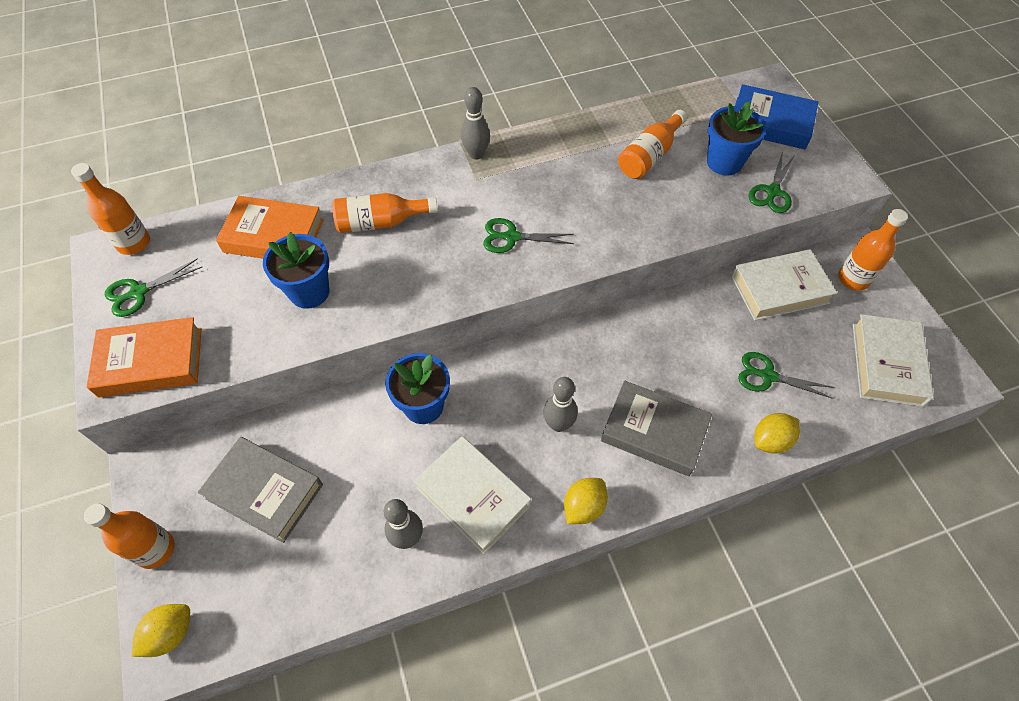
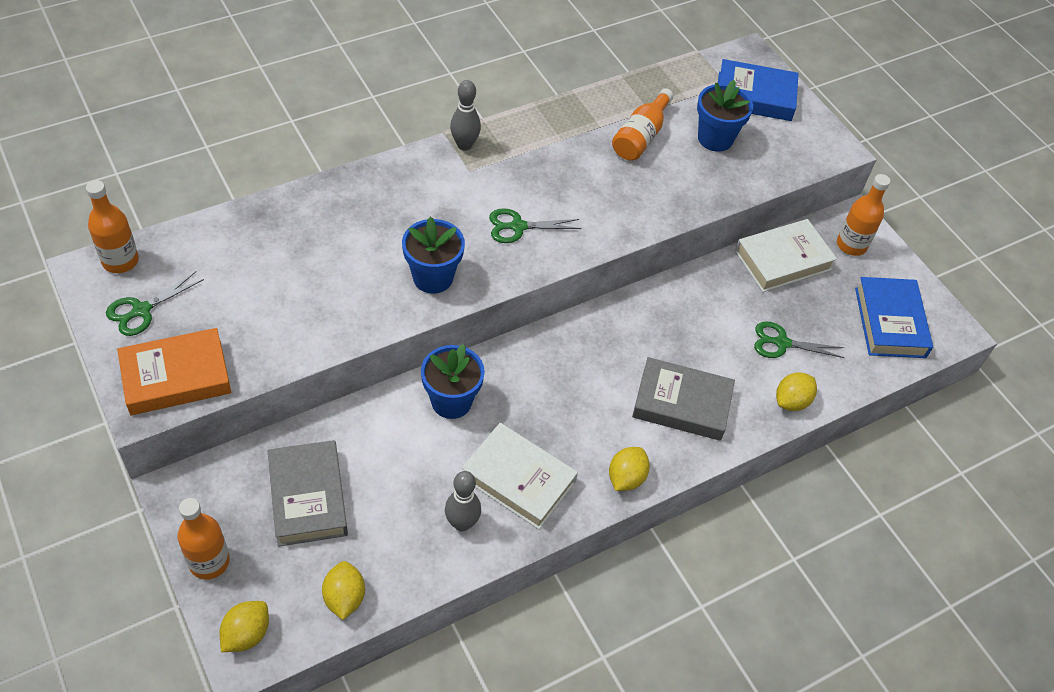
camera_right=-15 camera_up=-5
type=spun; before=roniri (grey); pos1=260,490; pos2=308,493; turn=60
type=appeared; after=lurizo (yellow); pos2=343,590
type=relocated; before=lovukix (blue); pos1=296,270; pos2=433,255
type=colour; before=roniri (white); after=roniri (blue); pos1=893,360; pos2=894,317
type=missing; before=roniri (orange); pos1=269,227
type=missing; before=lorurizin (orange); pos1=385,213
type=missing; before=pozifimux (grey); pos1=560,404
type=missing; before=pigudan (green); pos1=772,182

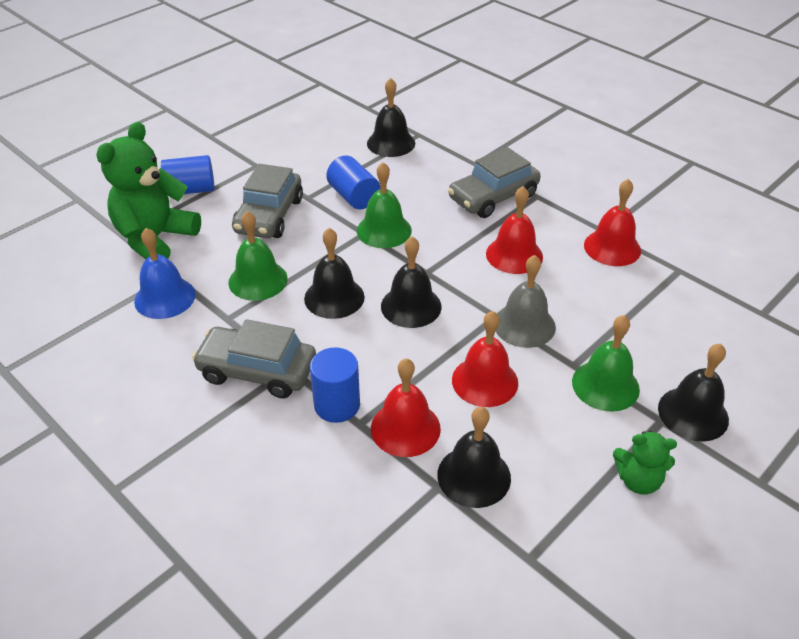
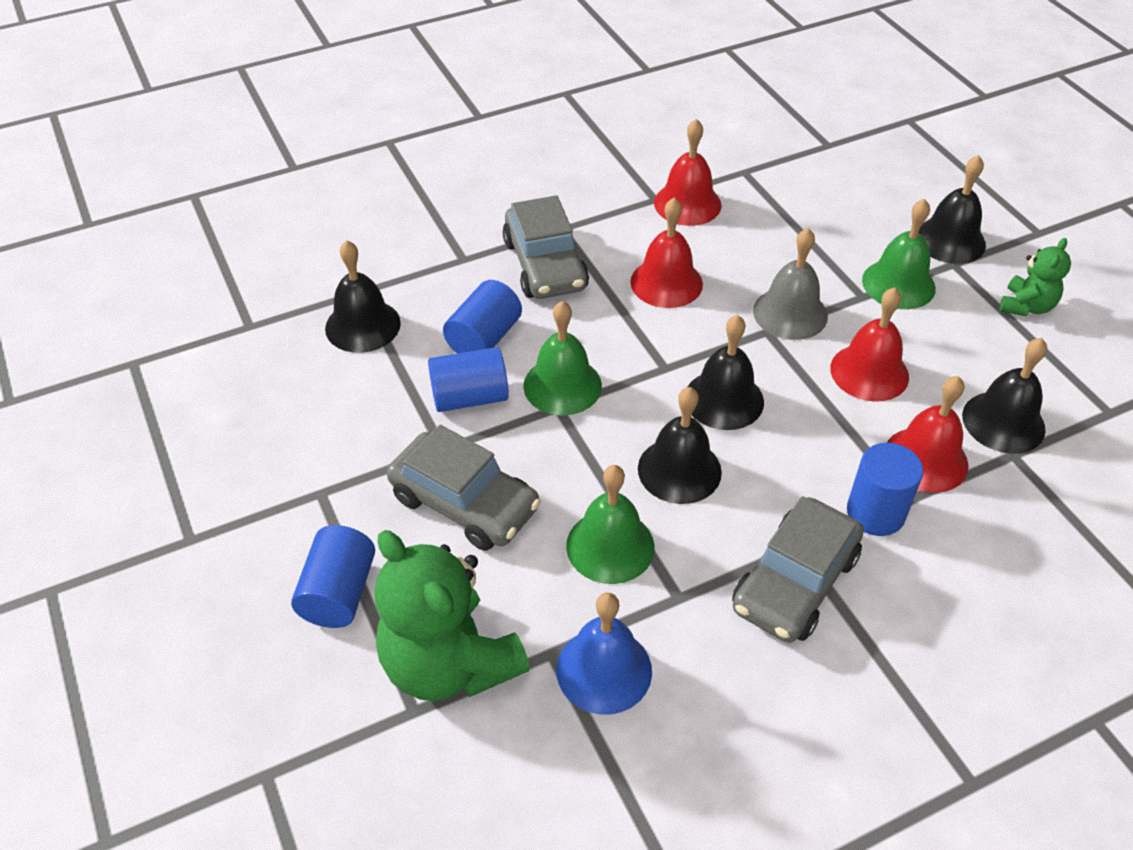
camera_right=-70 camera_up=5
type=appeared; after=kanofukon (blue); pos2=482,317

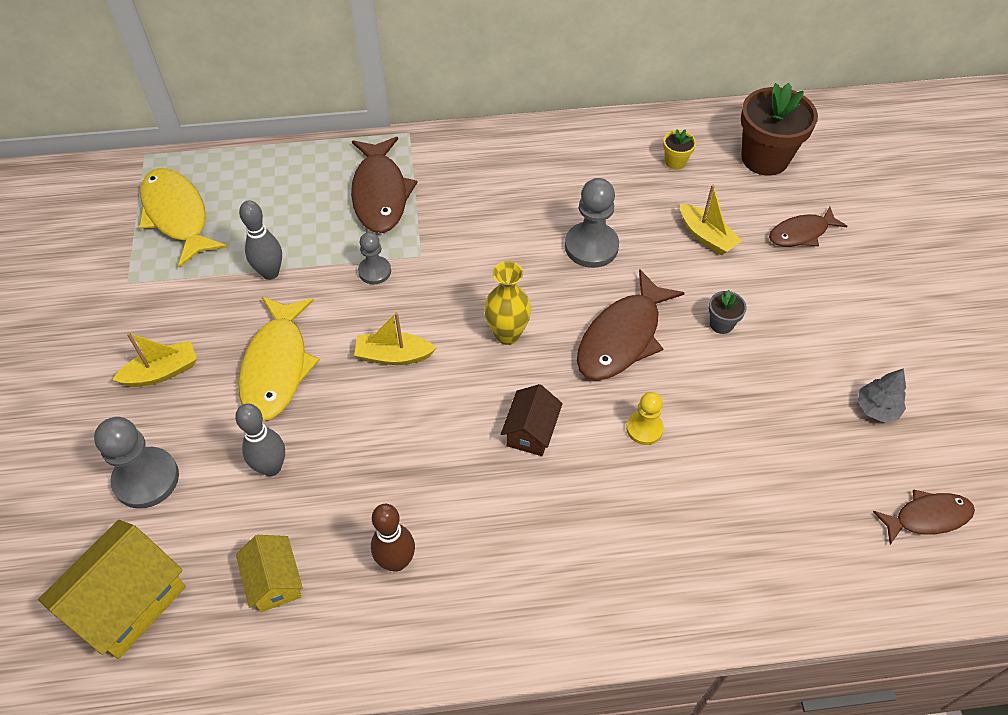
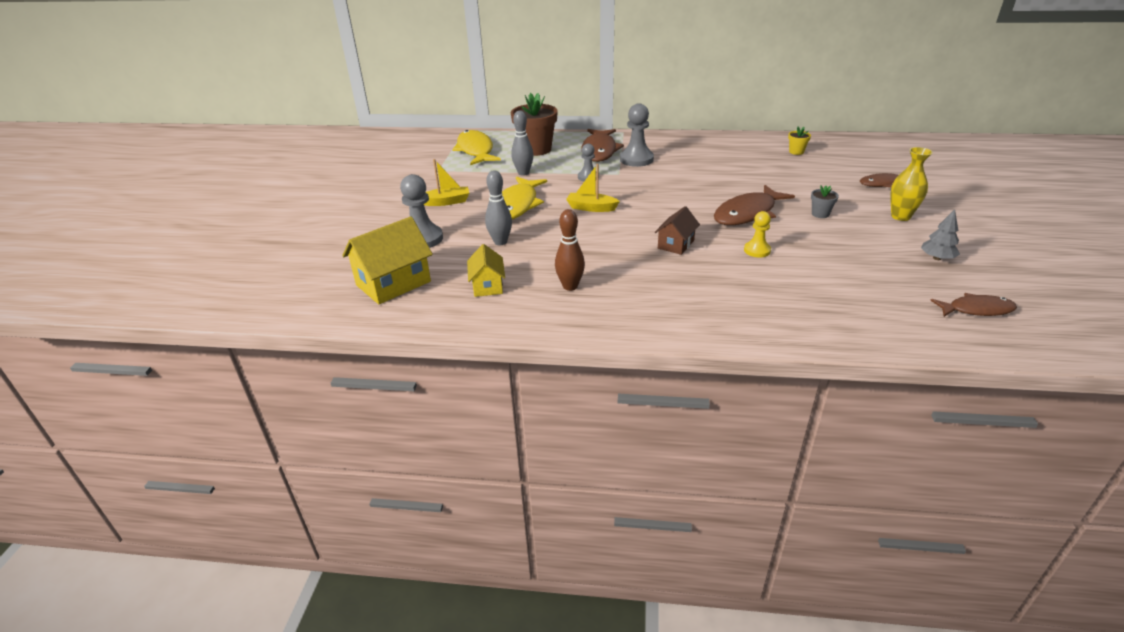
camera_right=15 camera_up=-20
type=relocated; before=lovukix (brown); pos1=779,129; pos2=534,124
type=relocated; before=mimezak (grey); pos1=592,223; pos2=637,135
type=relocated; before=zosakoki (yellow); pos1=507,303; pos2=912,184
type=missing; before=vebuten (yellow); pos1=711,220

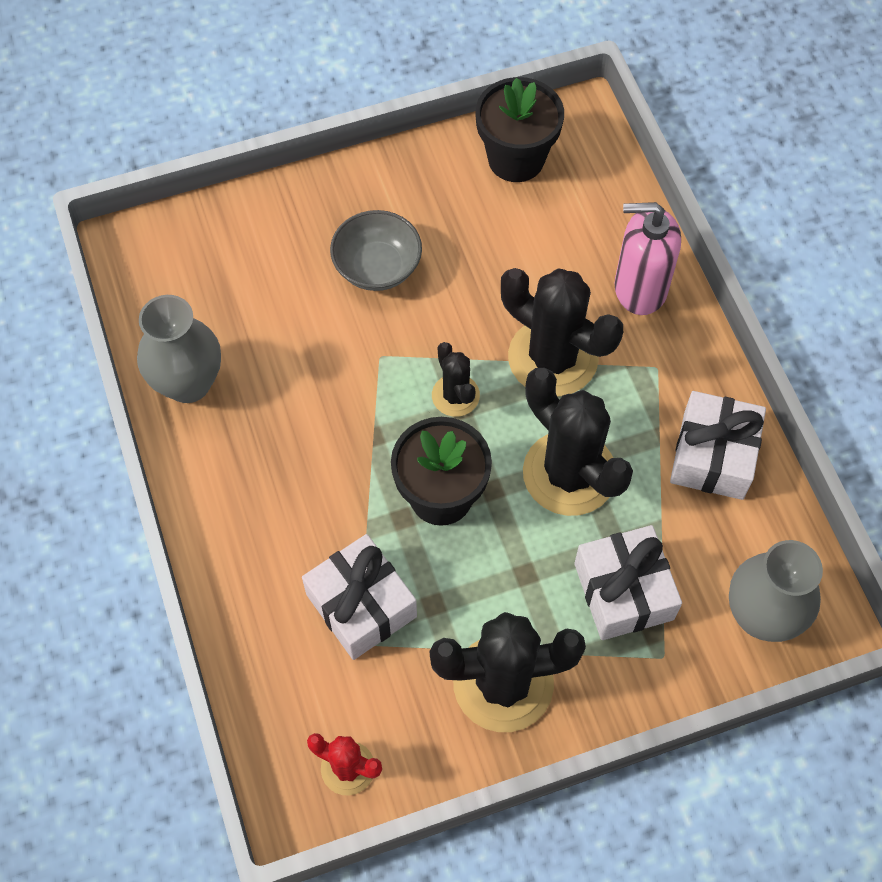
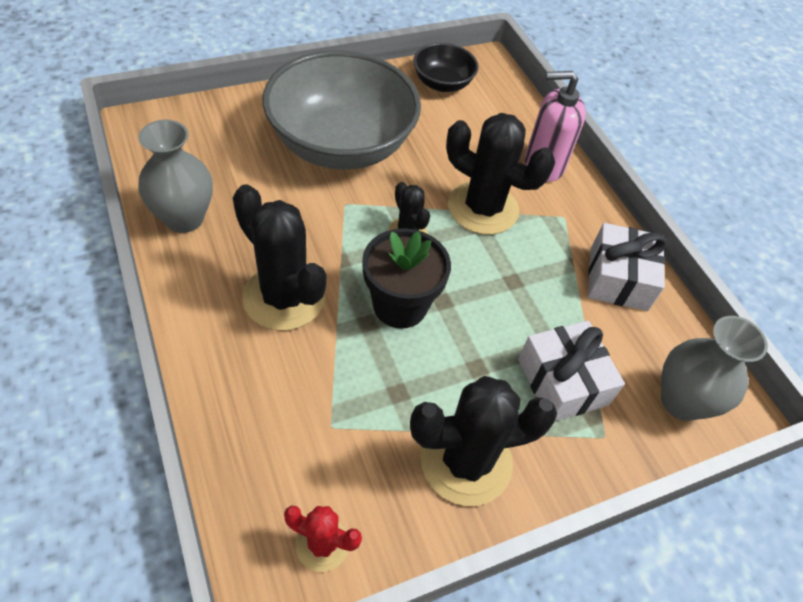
camera_right=-10 camera_up=-10
type=relocated; before=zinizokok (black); pos1=578,441; pos2=280,257
type=size; before=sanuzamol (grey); pos1=376,250; pos2=342,110; scale=2.1
type=exchanged; before=lovukix (black); after=sanuzamol (black); pos1=519,129; pos2=446,67
type=missing; before=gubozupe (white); pos1=359,597

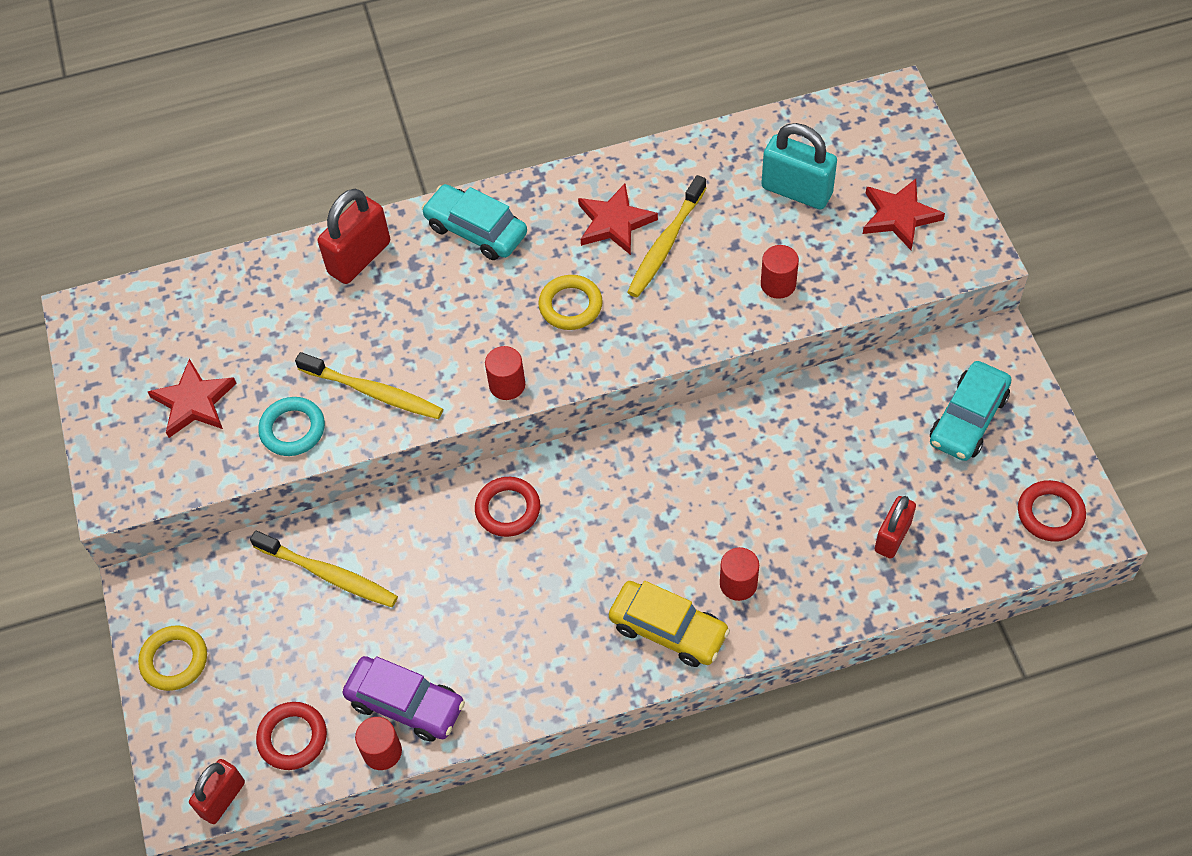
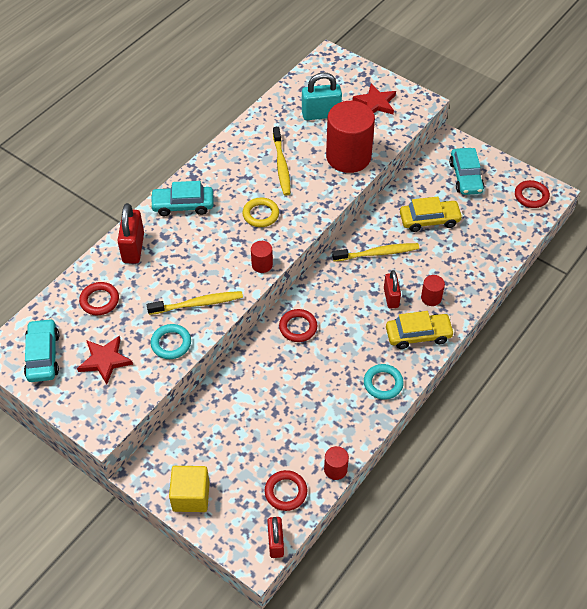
camera_right=-40 camera_up=-5
type=appeared; after=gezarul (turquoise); pos2=41,350
type=appeared; after=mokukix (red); pos2=99,298
type=exchanged; before=mokukix (yellow); after=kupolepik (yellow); pos1=172,658; pos2=189,489
type=size; before=kanofukon (red); pos1=780,272; pos2=350,137; scale=2.32
type=relocated; before=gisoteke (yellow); pos1=324,569; pos2=375,252
type=appeared; after=mokukix (turquoise); pos2=384,382
type=relocated; before=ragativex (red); pos1=895,527; pos2=392,289
type=appeared; after=gezarul (yellow); pos2=431,214
type=missing; before=gezarul (purple); pos1=404,699
type=missing; before=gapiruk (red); pos1=618,219

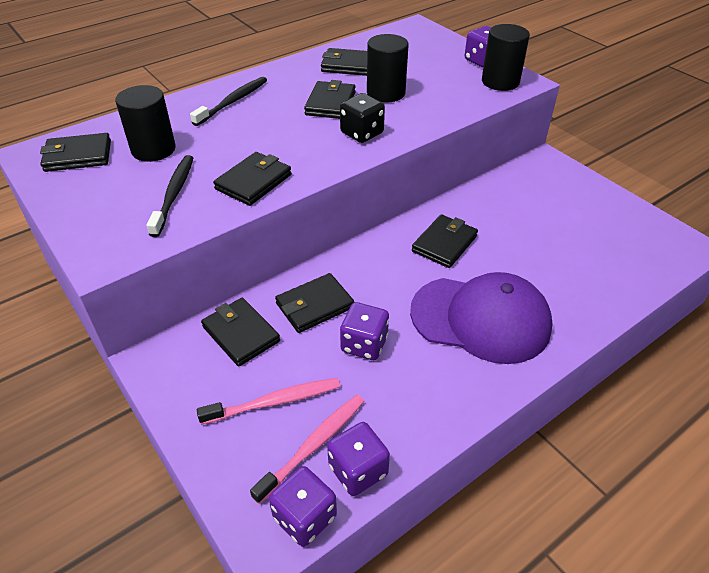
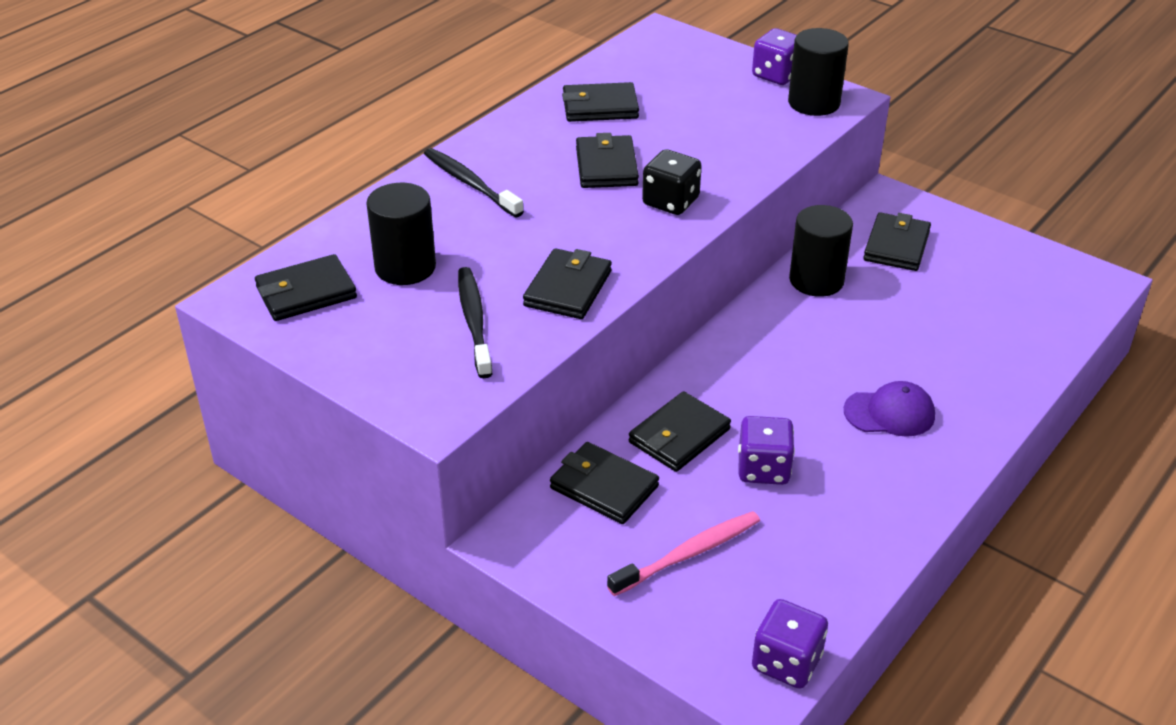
camera_right=-15 camera_up=-5
type=spun; before=gisoteke (black); pos1=228,101; pos2=474,182; turn=-60
type=relocated; before=kanofukon (black); pos1=388,68; pos2=821,251
type=size; before=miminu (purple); pos1=481,318; pos2=889,409; scale=0.51
type=relocated; before=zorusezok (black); pos1=445,241; pos2=897,241
type=missing; before=gisoteke (pink); pos1=307,449
type=missing; before=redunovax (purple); pos1=358,459

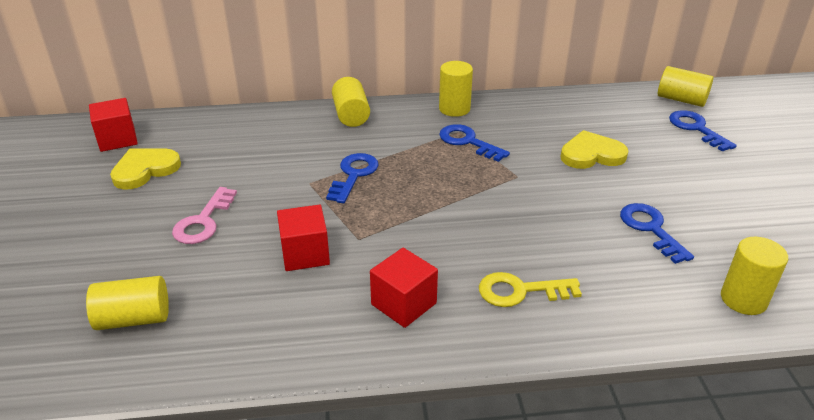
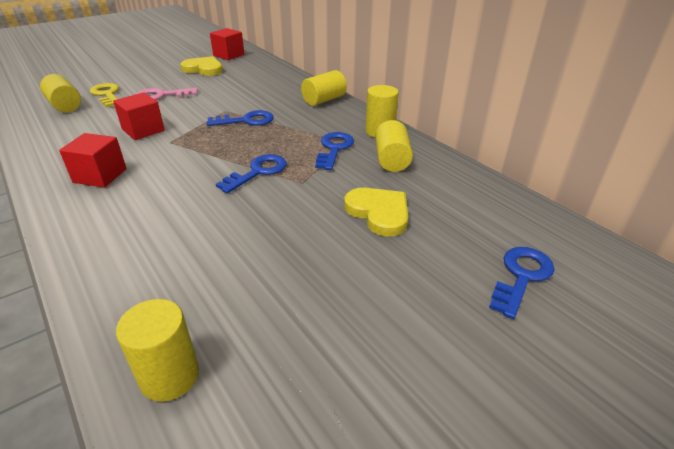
camera_right=60 camera_up=0
type=relocated; before=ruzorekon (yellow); pos1=530,289; pos2=104,95
type=relocated; before=ruzorekon (blue); pos1=657,233; pos2=251,174
type=relocated; before=kanofukon (yellow); pos1=685,86; pos2=394,146

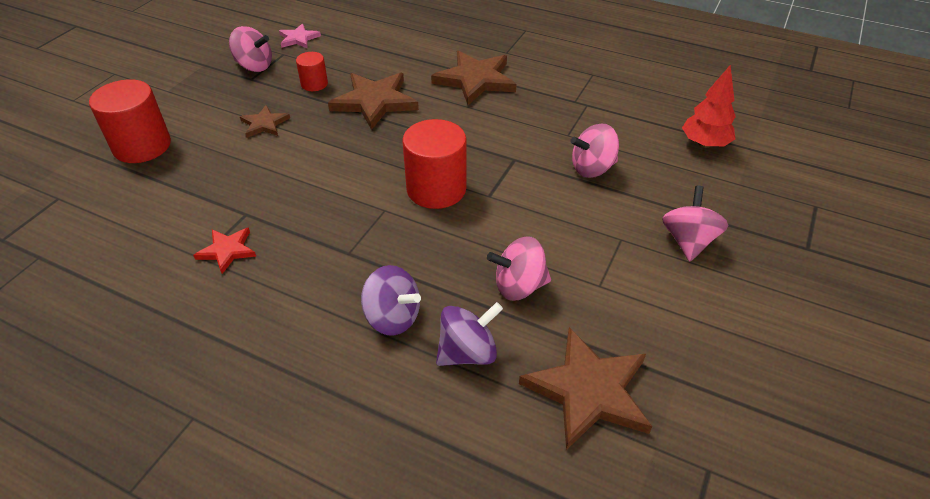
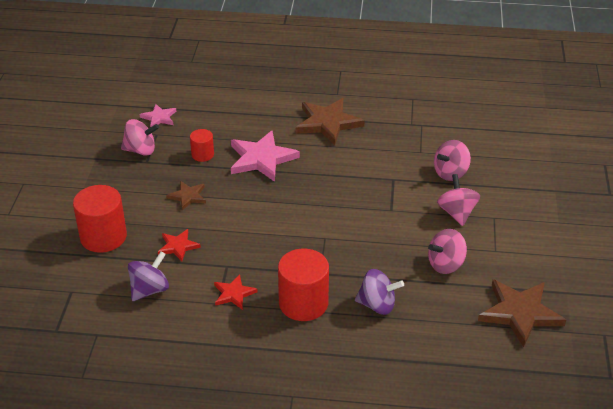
camera_right=-20 camera_up=-5
type=relocated; before=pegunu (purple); pos1=469,334; pos2=148,276
type=appeared; after=gapiruk (red); pos2=179,245
type=colour; before=gapiruk (brown); after=gapiruk (pink); pos1=373,101; pos2=265,156
type=relocated; before=kanofukon (red); pos1=435,164; pos2=303,285
type=relocated; before=pegunu (pink); pos1=695,223; pos2=458,200
type=missing; before=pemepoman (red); pos1=709,106

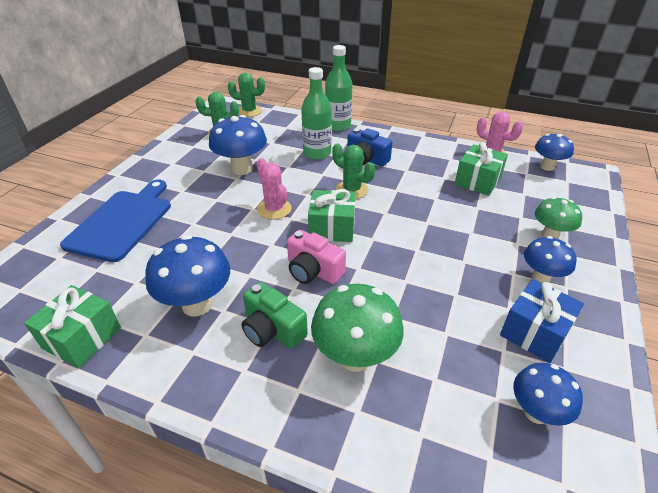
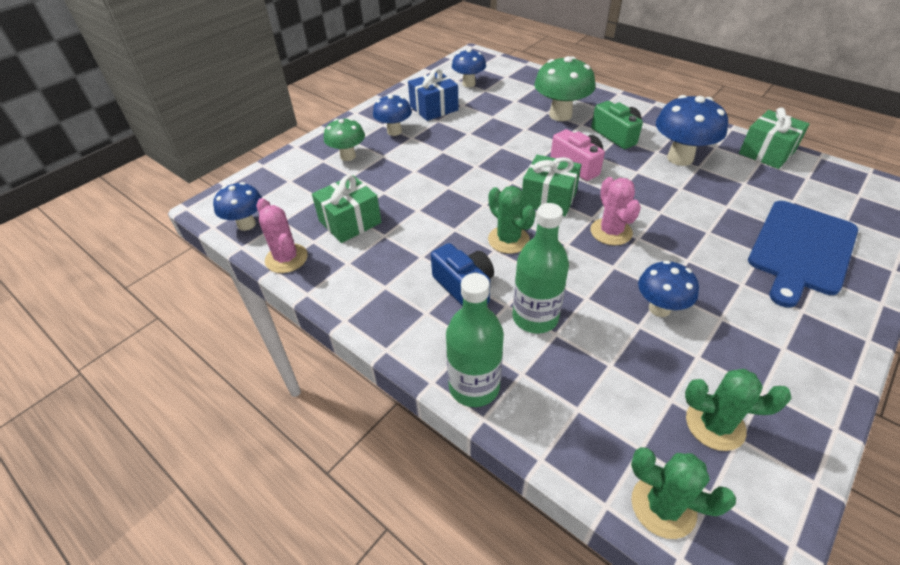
camera_right=-160 camera_up=5
type=size; before=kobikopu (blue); pos1=238,145; pos2=668,288; scale=0.64

